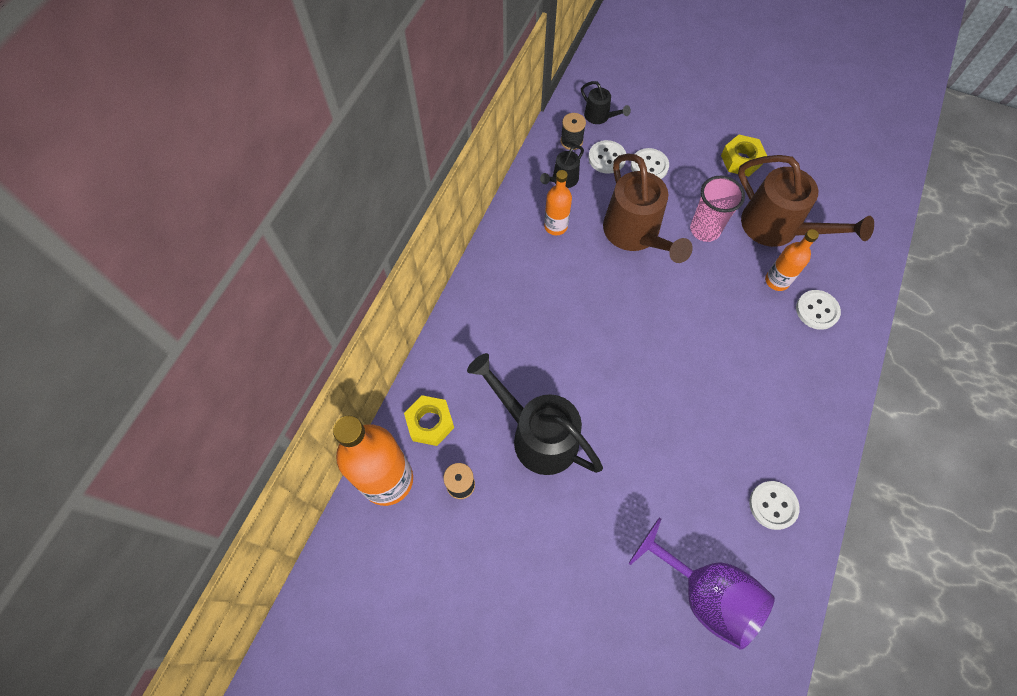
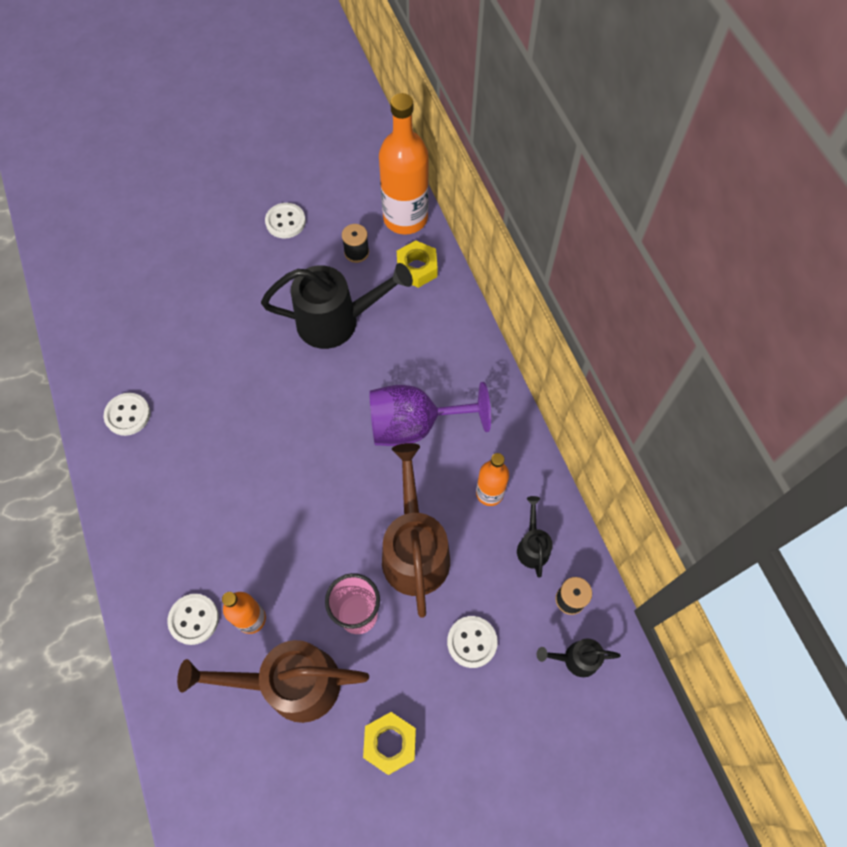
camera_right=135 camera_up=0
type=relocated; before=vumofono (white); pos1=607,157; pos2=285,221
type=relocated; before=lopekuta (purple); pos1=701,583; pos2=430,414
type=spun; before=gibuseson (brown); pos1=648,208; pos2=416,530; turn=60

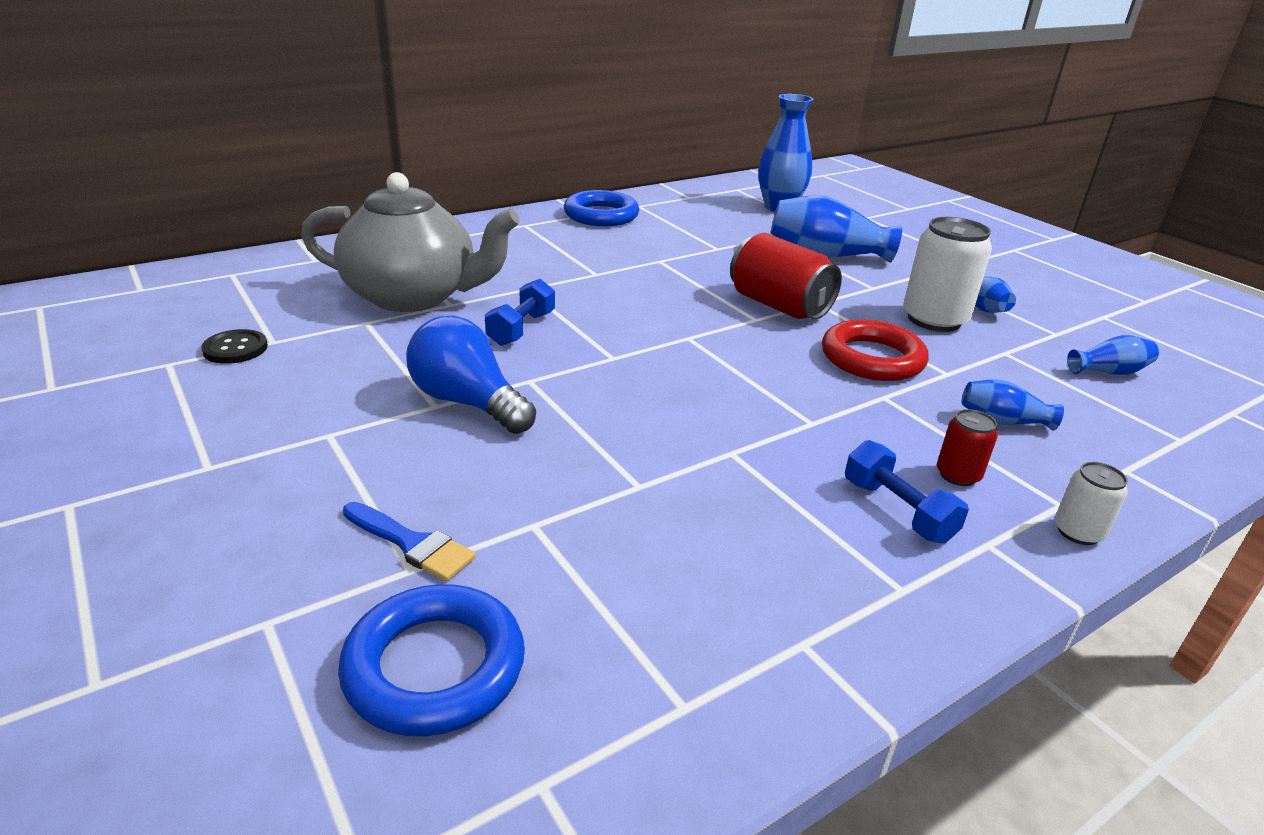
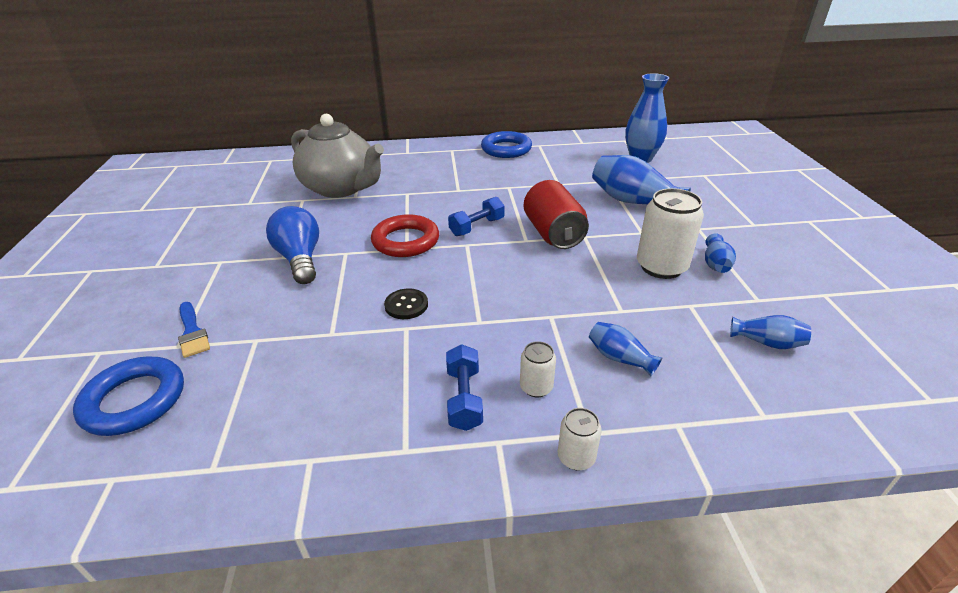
camera_right=30 camera_up=5
type=relocated; before=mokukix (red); pos1=875,350; pos2=405,235
type=relocated; before=vumofono (black); pos1=234,346; pos2=406,303
type=relocated; before=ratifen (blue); pos1=520,312; pos2=476,216
type=colour; before=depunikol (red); after=depunikol (white); pos1=967,447; pos2=538,369

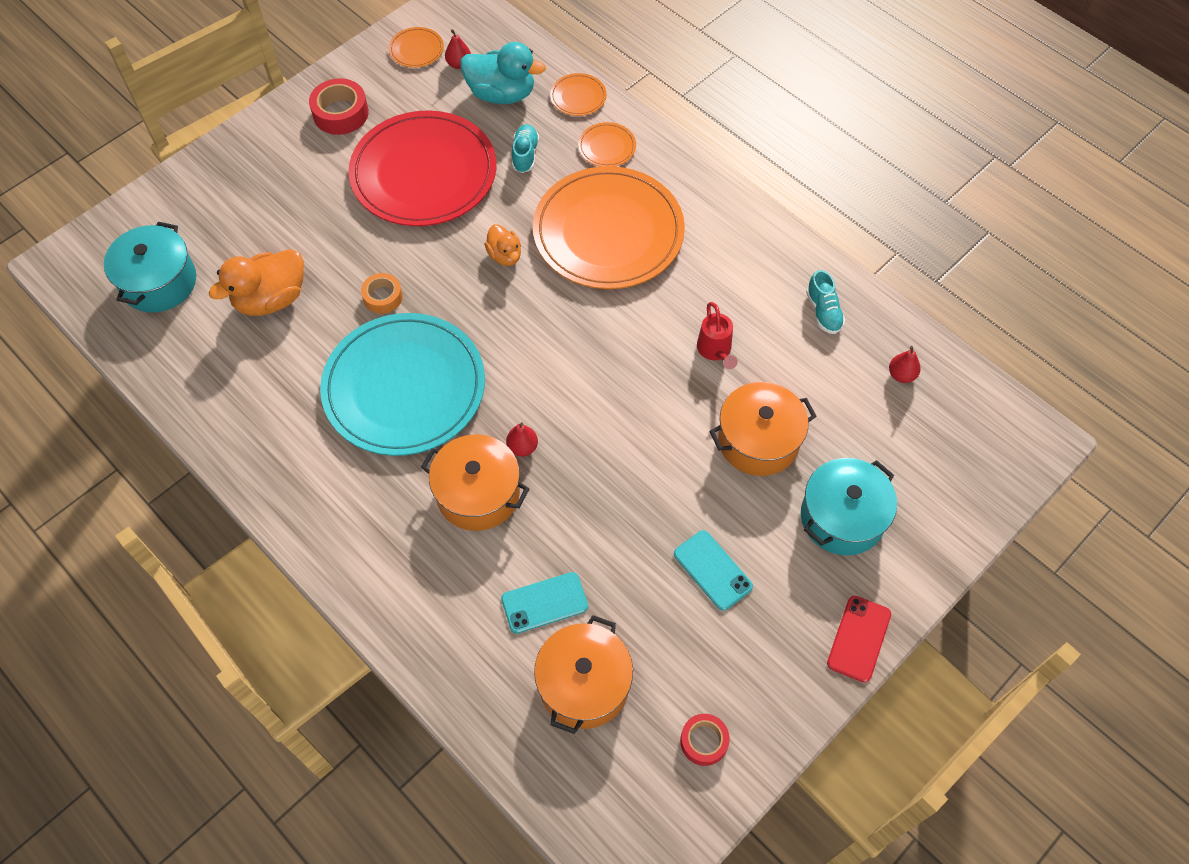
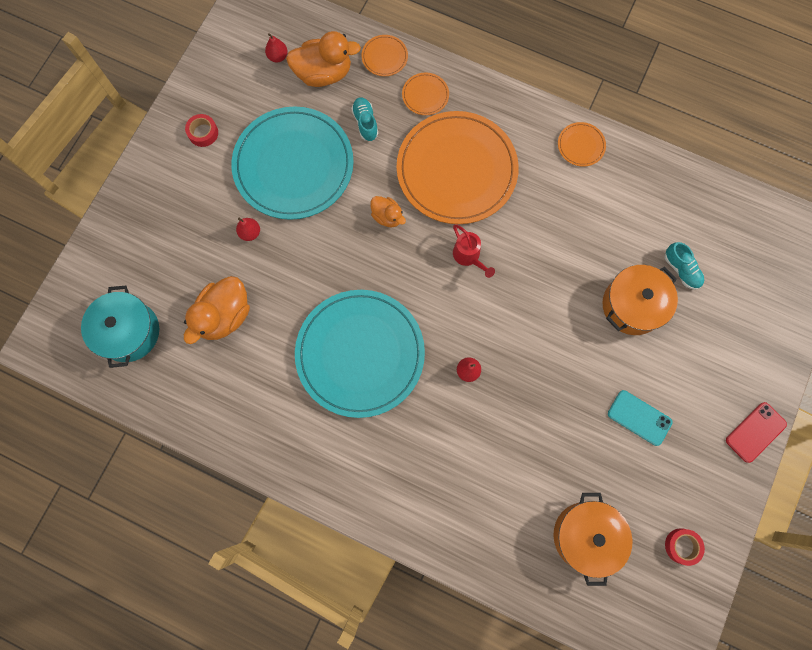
camera_right=-20 camera_up=15
type=size; before=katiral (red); pos1=339,106; pos2=201,130; scale=0.64
type=colour; before=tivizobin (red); after=tivizobin (turquoise); pos1=422,168; pos2=292,163
type=relocated; before=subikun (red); pos1=905,364; pos2=248,229
type=colour; before=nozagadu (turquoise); after=nozagadu (orange); pos1=503,73; pos2=323,59
type=relocated; before=gibuseson (red); pos1=717,335; pos2=474,251
type=relocated; before=tivizobin (orange); pos1=416,47; pos2=582,144
type=relocated; before=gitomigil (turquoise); pos1=825,302; pos2=684,266
type=spun; before=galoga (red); pos1=859,639; pos2=756,432; turn=45
type=missing; before=katiral (orange); pos1=382,293
type=missing; before=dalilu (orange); pos1=475,482
type=missing; before=galoga (turquoise); pos1=544,603
type=missing; before=dalilu (turquoise); pos1=849,507

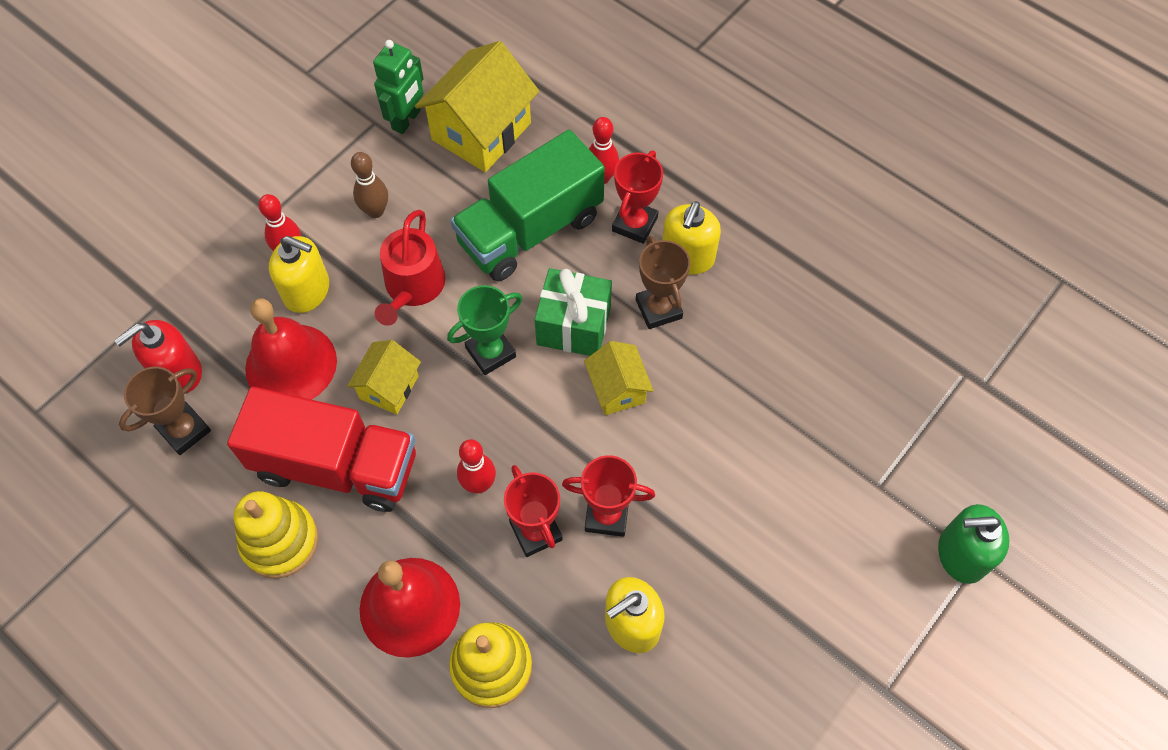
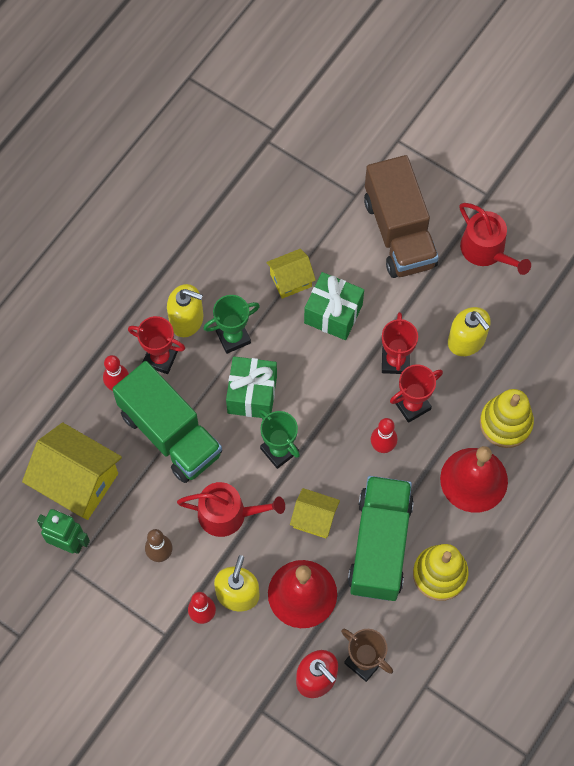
camera_right=-95 camera_up=5
type=colour; before=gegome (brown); after=gegome (green); pos1=663,282; pos2=231,324
type=relocated; before=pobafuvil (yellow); pos1=619,378; pos2=291,274
type=appeared; after=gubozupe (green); pos2=334,306
type=colour; before=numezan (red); after=numezan (green); pos1=321,449; pos2=381,538
type=appeared; after=numezan (brown); pos2=401,216
type=appeared; after=gibuseson (red); pos2=495,239
type=missing; before=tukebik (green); pos1=974,544

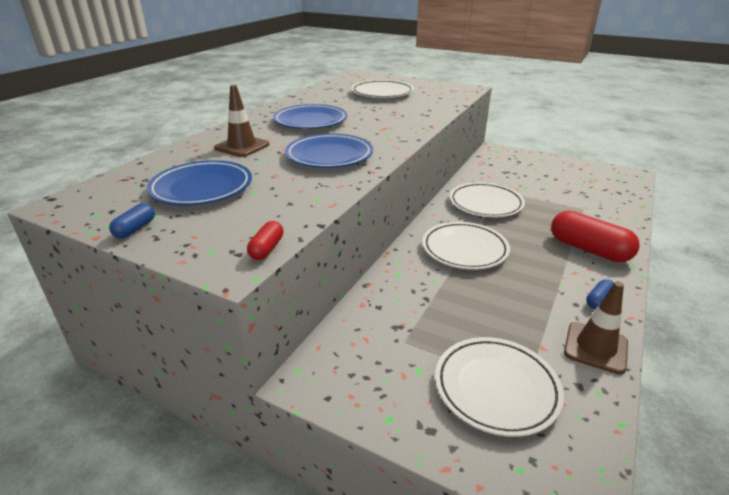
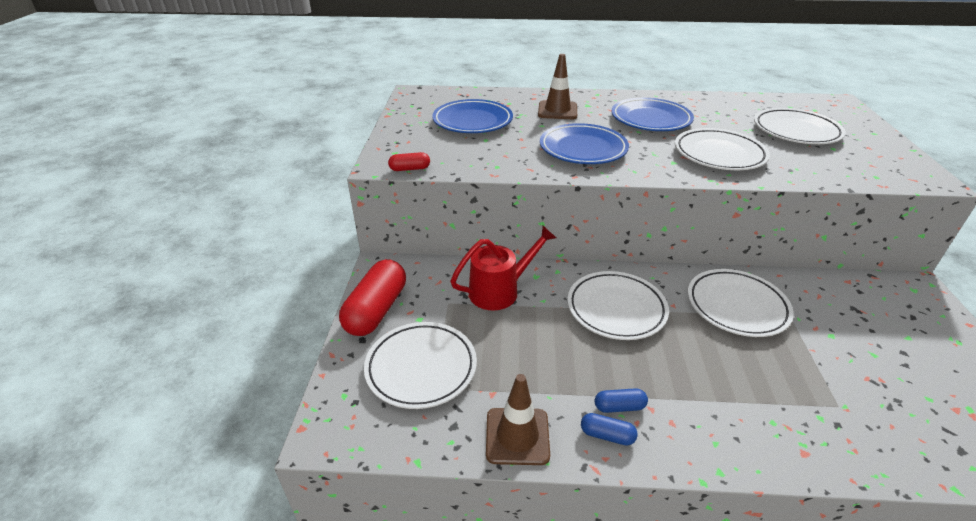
camera_right=65 camera_up=5
type=relocated; before=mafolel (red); pos1=595,236; pos2=372,297
type=appeared; after=gibuseson (red); pos2=503,268
type=relocated; before=mafolel (blue); pos1=132,220; pos2=621,400
type=appeared; after=tivizobin (white); pos2=722,149

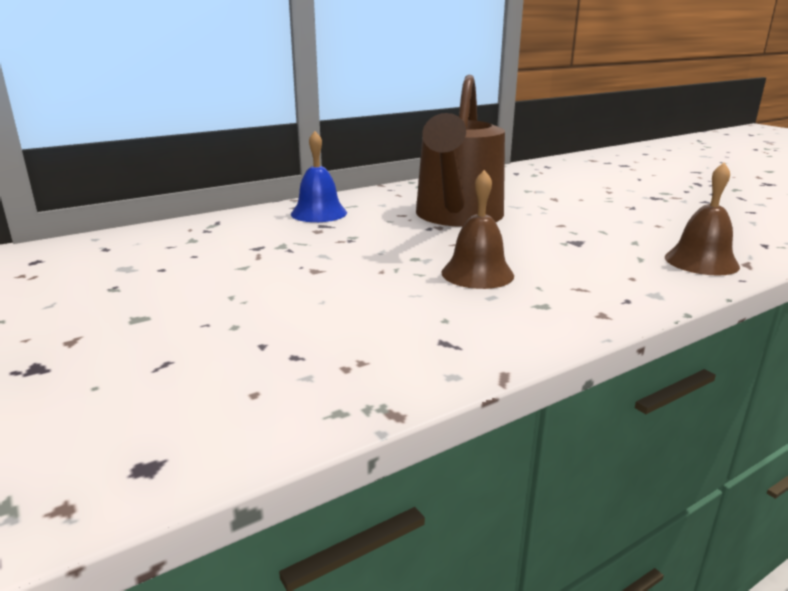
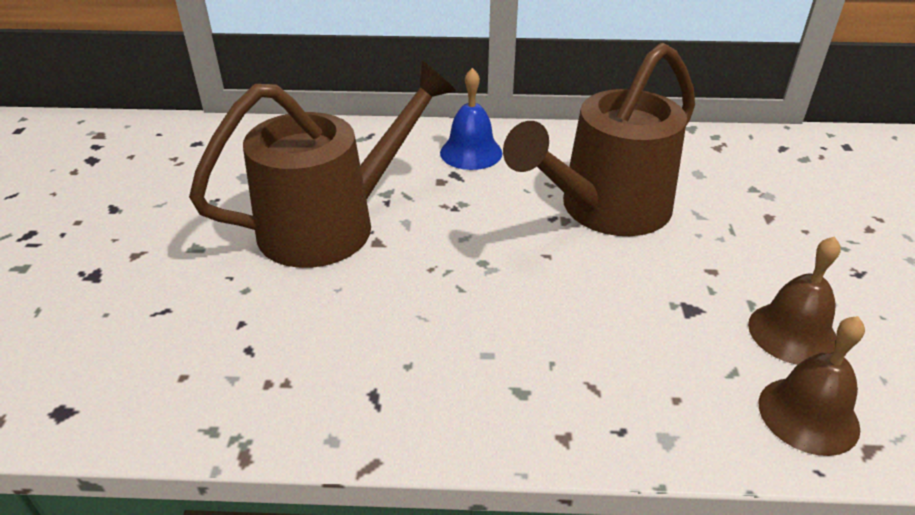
camera_right=35 camera_up=15
type=appeared; after=gibuseson (brown); pos2=322,164
type=relocated; before=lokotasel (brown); pos1=478,229; pos2=794,300

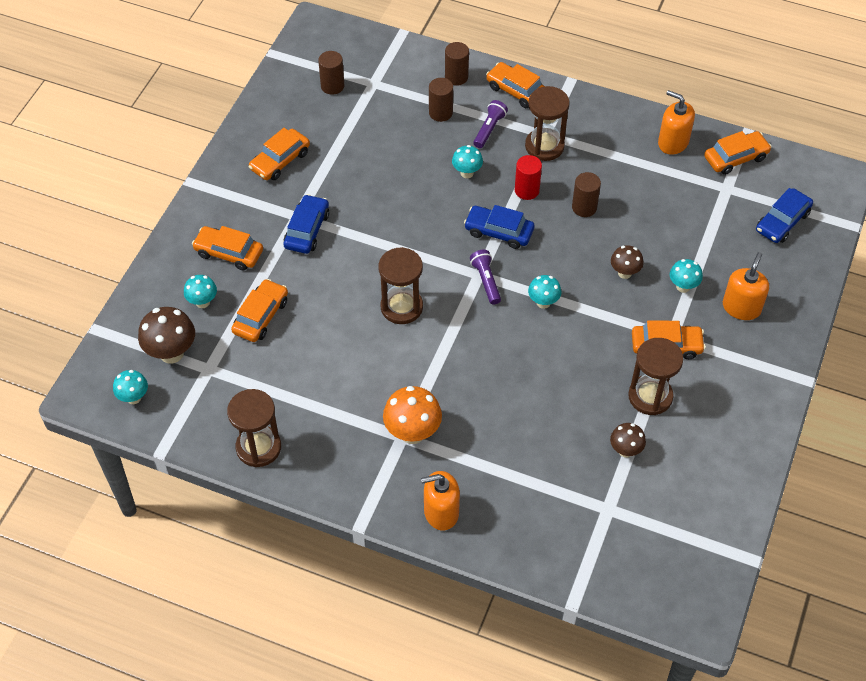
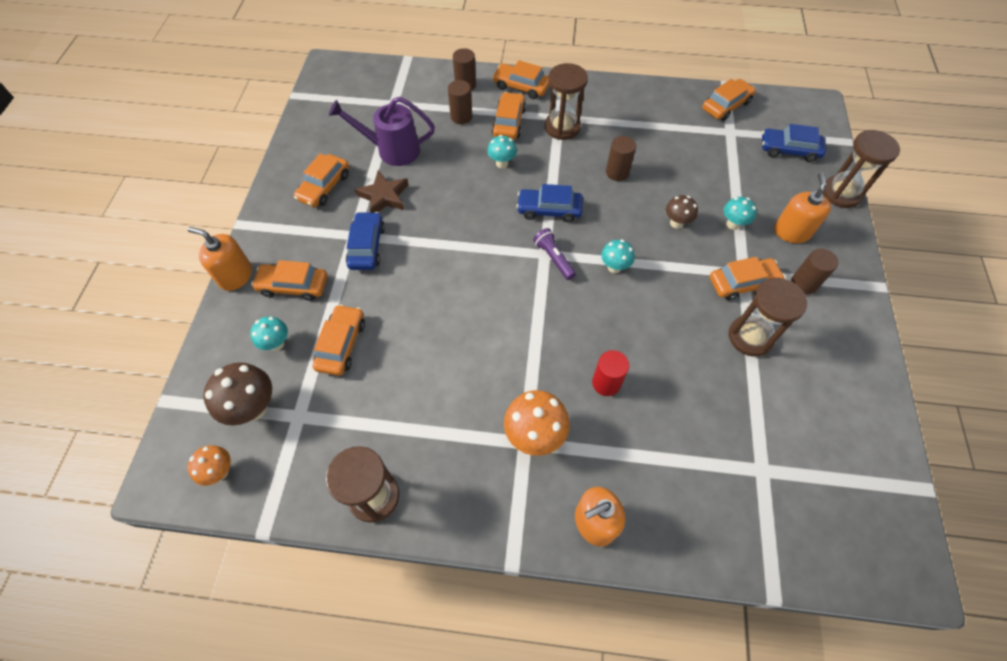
camera_right=-15 camera_up=5
type=relocated; before=tukebik (orange); pos1=676,122; pos2=219,259
type=colour; before=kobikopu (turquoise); after=kobikopu (orange); pos1=130,387; pos2=209,465
type=appeared; after=gibuseson (purple); pos2=382,131
type=appeared; after=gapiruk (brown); pos2=381,192
type=exchanged; before=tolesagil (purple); after=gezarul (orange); pos1=490,124; pos2=509,115
type=relocated; before=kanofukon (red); pos1=528,177; pos2=610,373
type=spun; before=gezarul (blue); pos1=784,215; pos2=794,143; turn=75
type=relocated; before=kanofukon (brown); pos1=331,73; pos2=814,272
type=relocated; before=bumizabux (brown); pos1=400,285; pos2=861,169
type=missing; before=kobikopu (brown); pos1=628,440

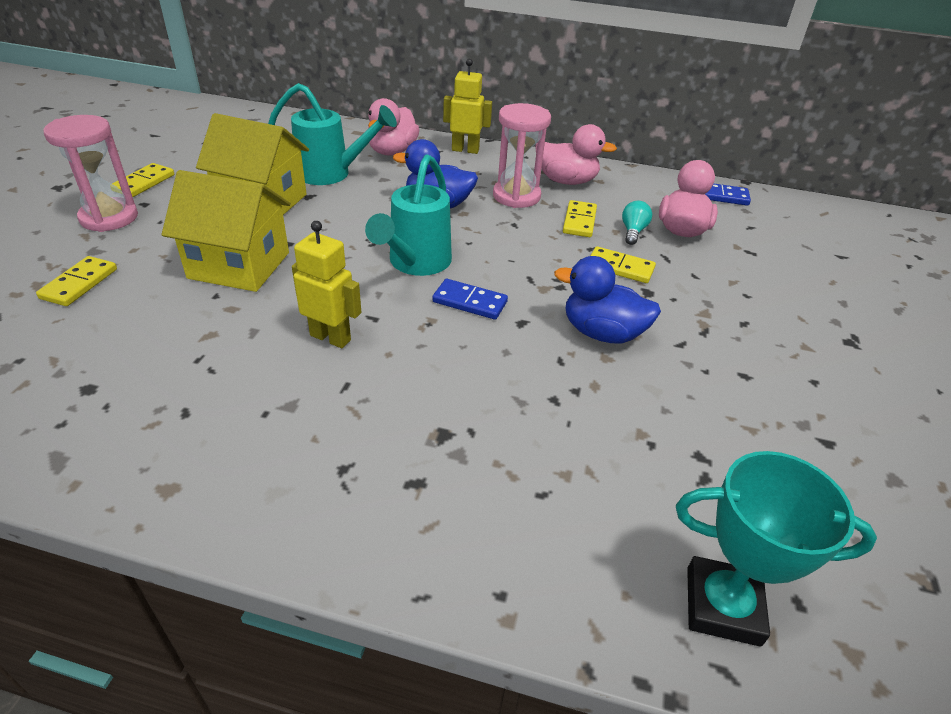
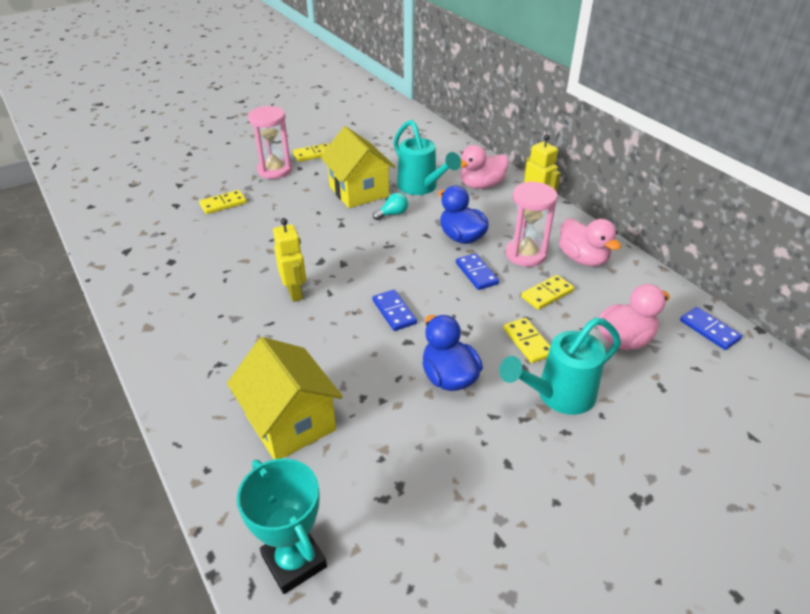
camera_right=45 camera_up=0
type=relocated; before=pobafuvil (yellow); pos1=226,231; pos2=285,398
type=relocated; before=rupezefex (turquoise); pos1=637,223; pos2=390,206
type=appeared; after=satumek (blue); pos2=477,271
type=relocated; before=gibuseson (turquoise); pos1=408,215; pos2=560,366

